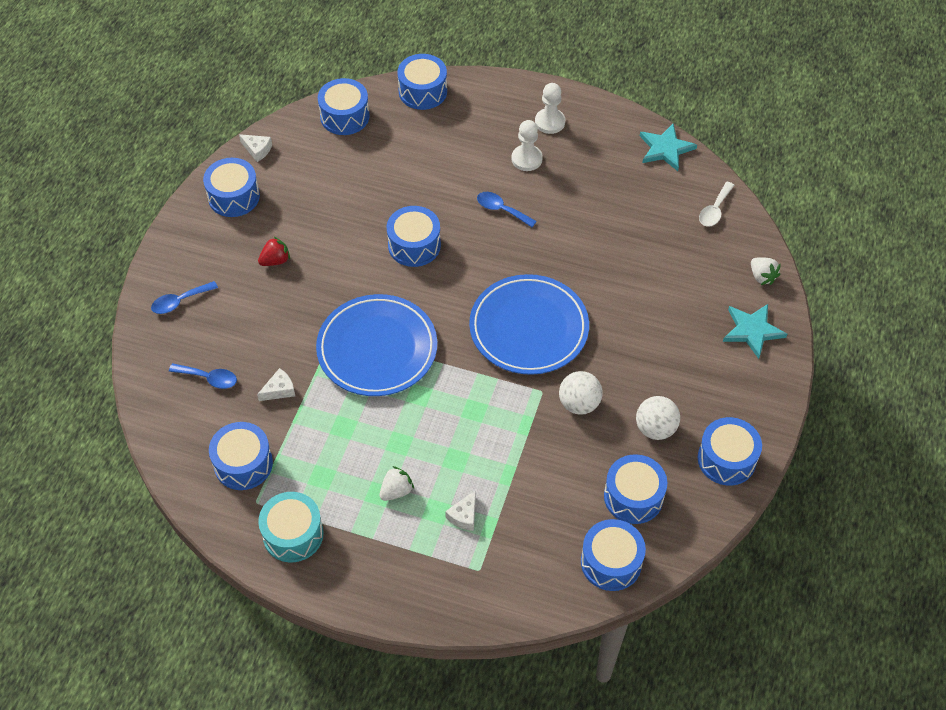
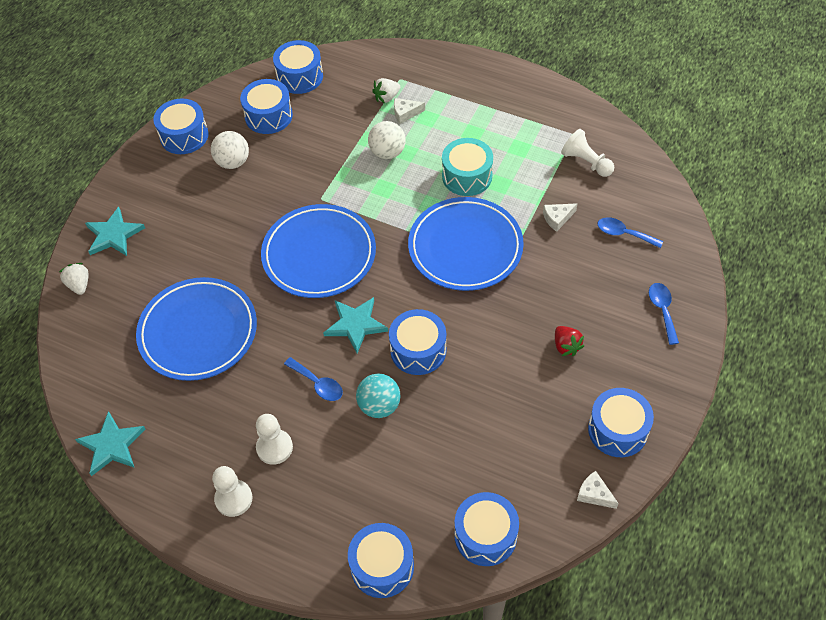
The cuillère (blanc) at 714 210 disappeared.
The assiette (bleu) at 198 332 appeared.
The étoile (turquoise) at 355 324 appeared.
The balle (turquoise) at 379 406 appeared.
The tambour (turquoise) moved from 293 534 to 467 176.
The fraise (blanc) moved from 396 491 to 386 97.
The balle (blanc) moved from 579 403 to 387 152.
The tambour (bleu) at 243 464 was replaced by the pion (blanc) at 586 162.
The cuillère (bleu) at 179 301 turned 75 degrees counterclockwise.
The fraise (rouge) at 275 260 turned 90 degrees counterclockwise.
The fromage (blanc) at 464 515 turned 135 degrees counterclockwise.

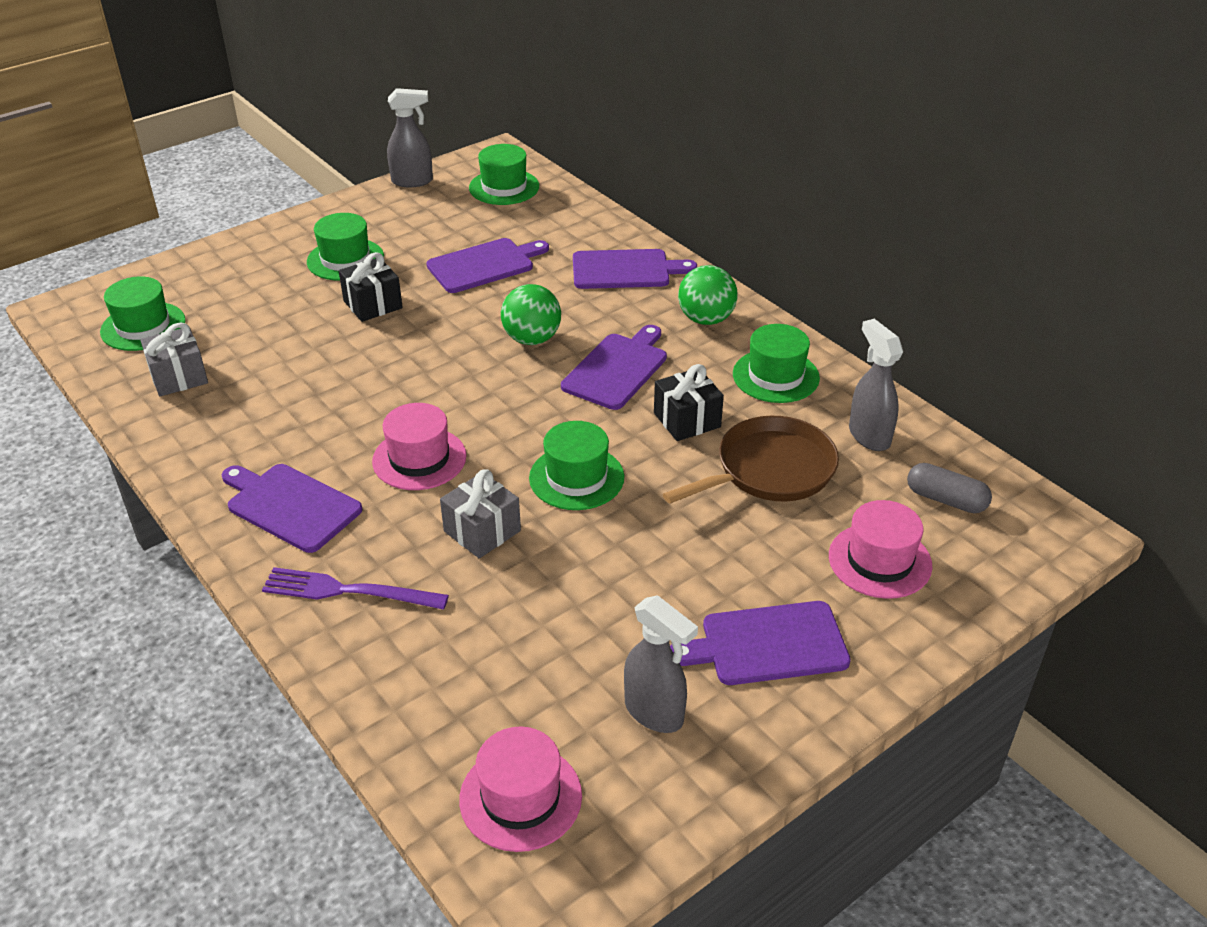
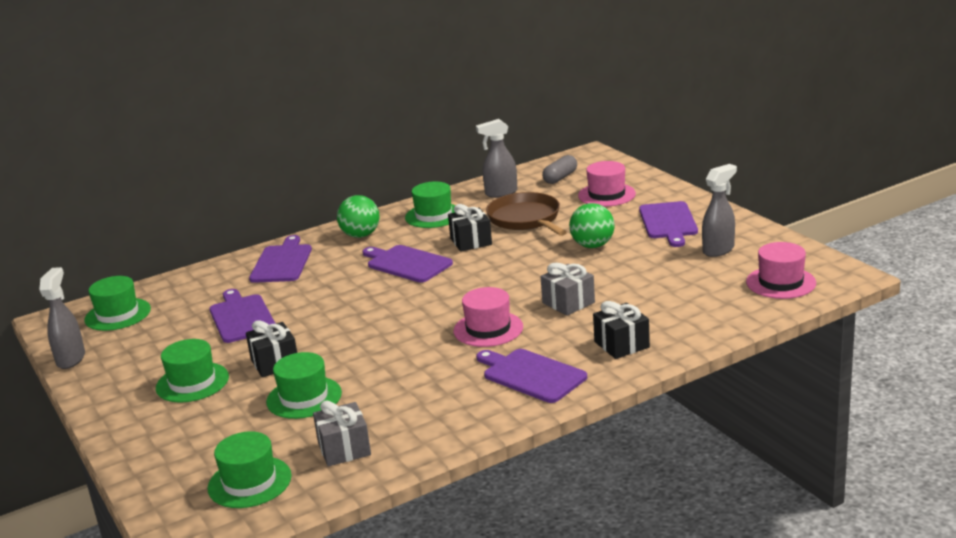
The balle (vert) moved from 532 339 to 592 245.
The chapeau (vert) moved from 576 477 to 304 397.
The fourchette (violet) at 348 591 was replaced by the cadeau (noir) at 621 345.
The planche à découper (violet) at 290 506 turned 90 degrees clockwise.

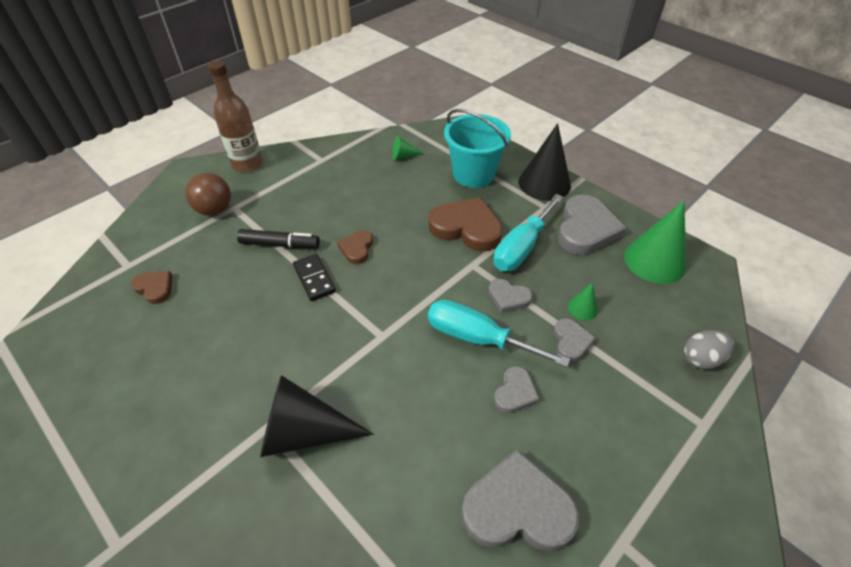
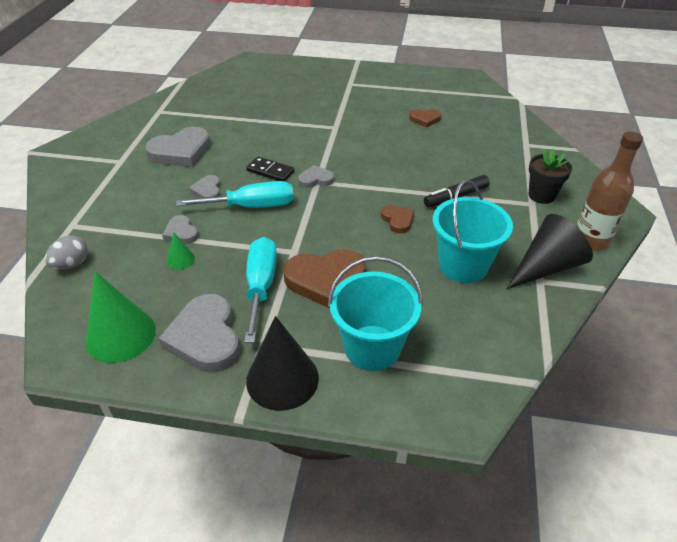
The cône (vert) at 404 156 disappeared.
The seau (turquoise) at 463 265 appeared.
The cœur (marron) moved from 155 288 to 425 119.
The cône (noir) moved from 304 432 to 546 267.
The domino (noir) moved from 314 279 to 270 171.
The cœur (gris) moved from 508 297 to 316 179.
The balle (marron) at 214 210 was replaced by the pot de fleurs (noir) at 541 195.

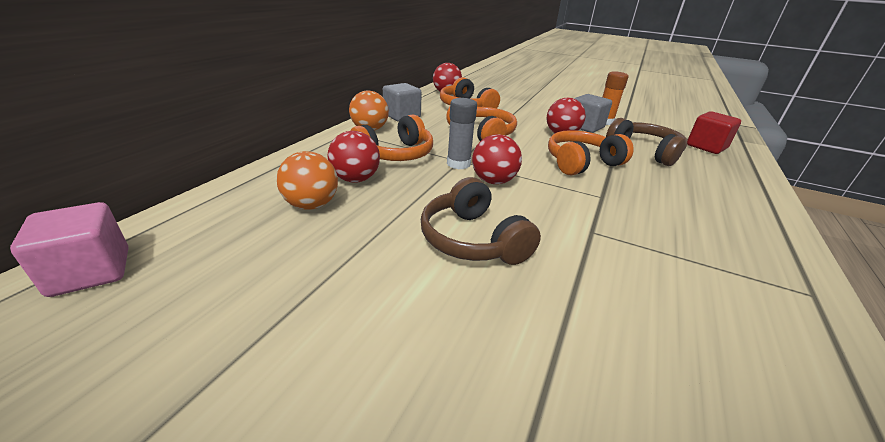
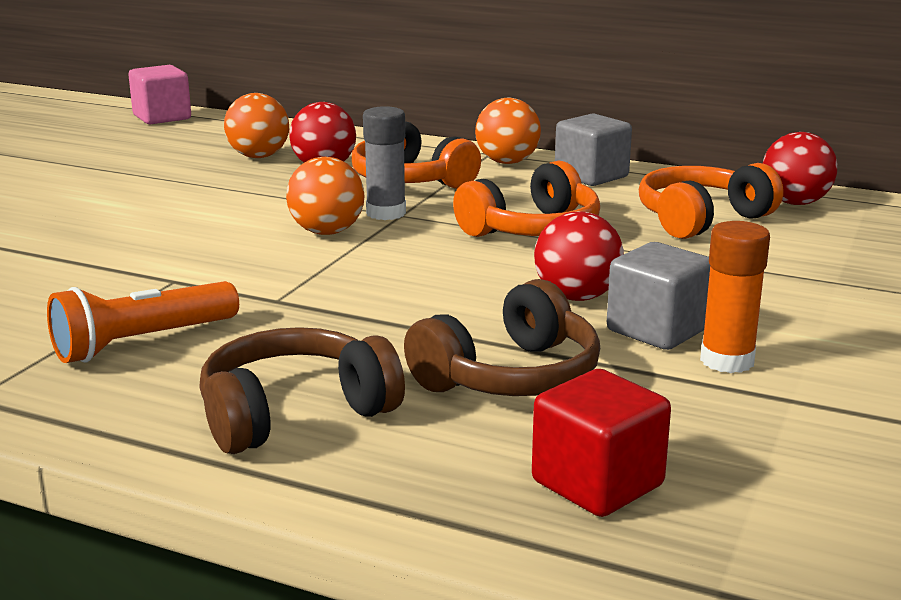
The casque audio (orange) at 581 163 disappeared.
The lampe de poche (orange) at 142 342 appeared.
The casque audio (marron) moved from 472 240 to 294 413.
The balle (rouge) at 493 181 became the balle (orange) at 327 232.

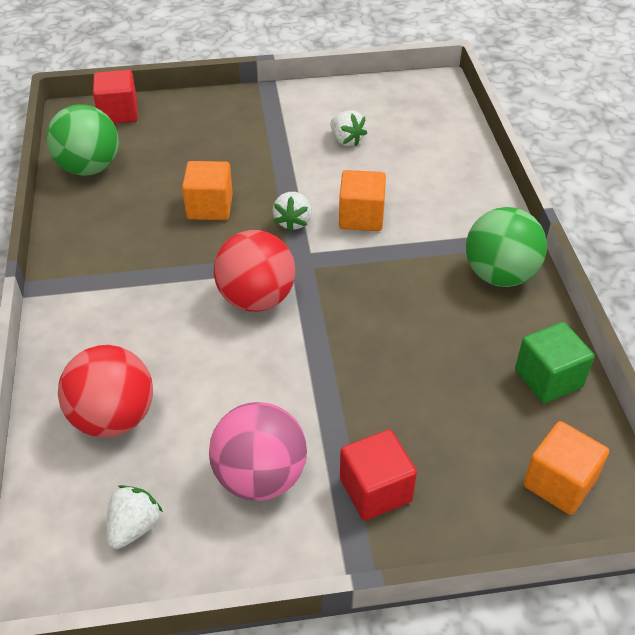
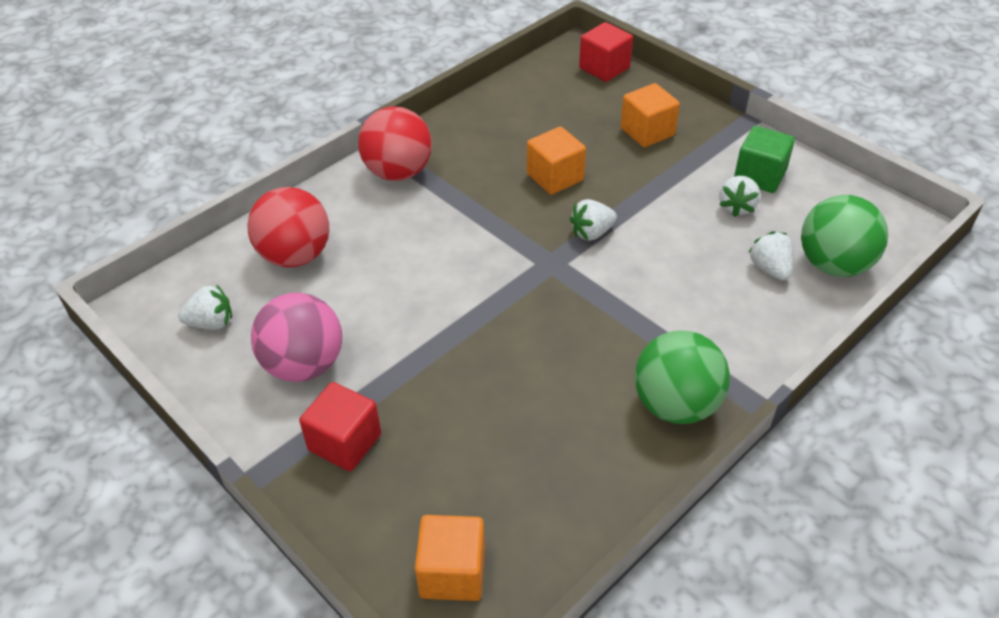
The fraise (blanc) at 770 269 appeared.
The balle (vert) moved from 89 168 to 834 265.
The balle (rouge) moved from 256 299 to 398 172.
The cube (orange) moved from 361 217 to 647 132.
The cube (vert) moved from 548 378 to 759 176.

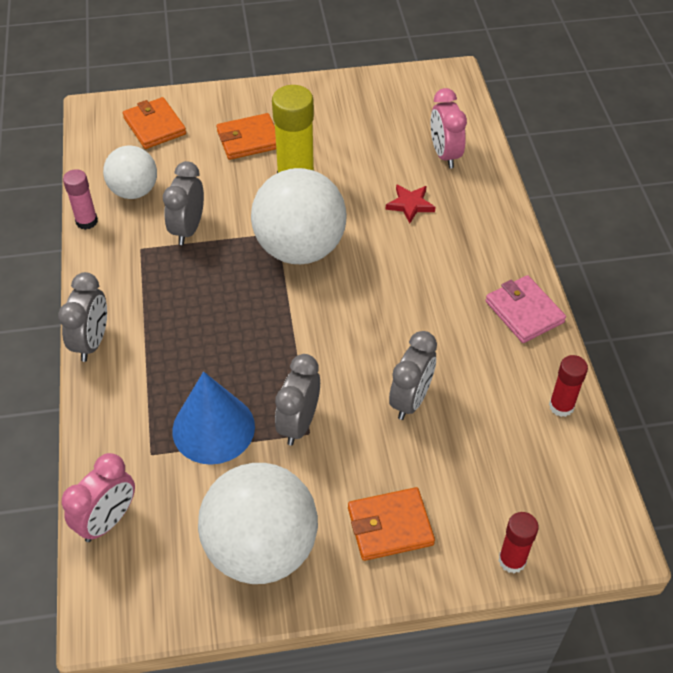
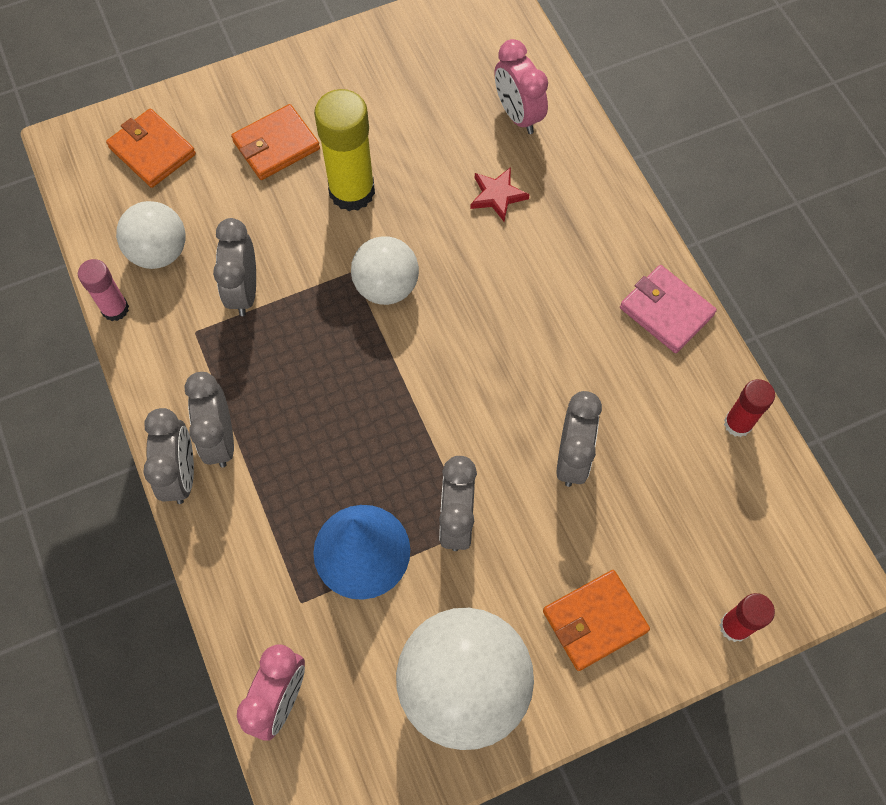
The réveil (gris) at 220 439 appeared.
The balle (blanc) at 300 248 changed to 0.59 times the size.

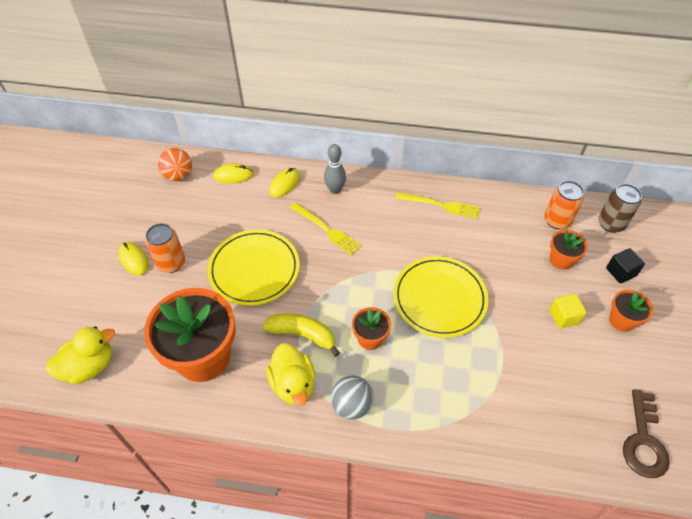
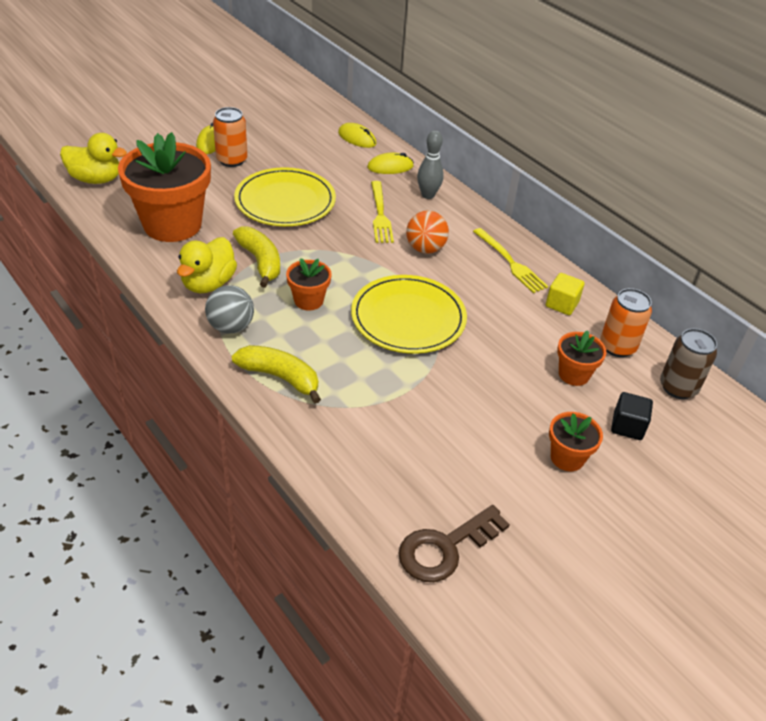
The banane (jaune) at 280 377 appeared.
The balle (orange) moved from 178 176 to 425 249.
The cube (jaune) moved from 564 317 to 562 304.

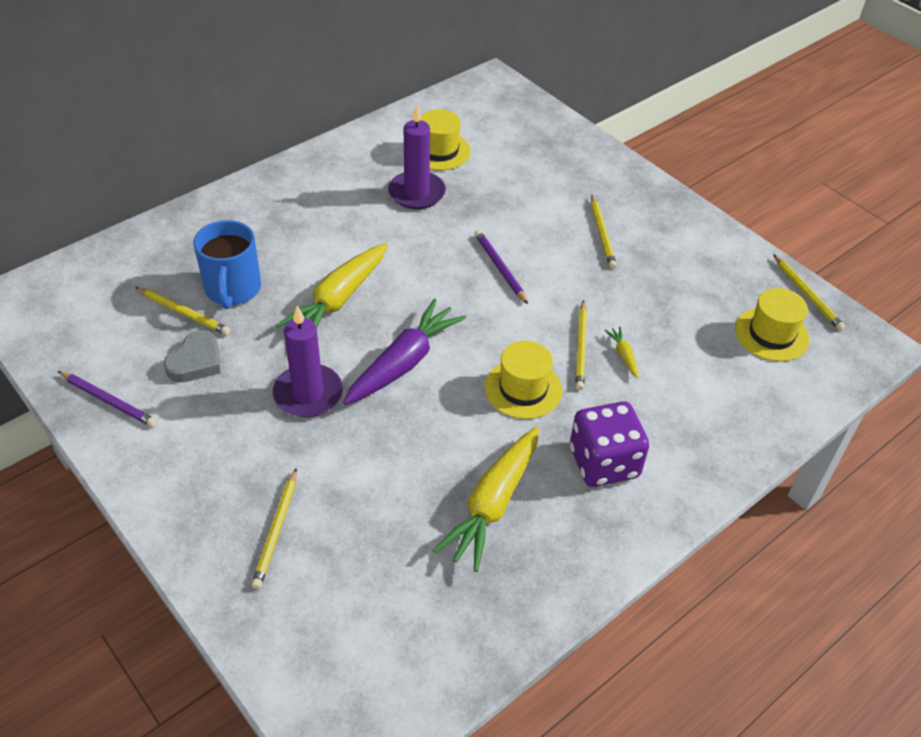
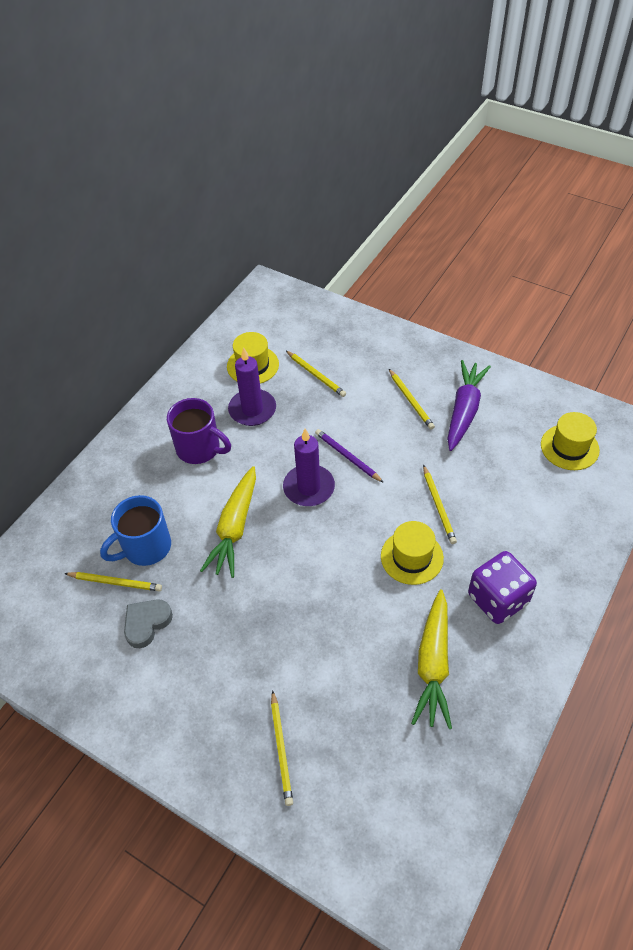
The crayon (violet) at 109 400 disappeared.
The carotte (jaune) at 623 355 disappeared.
The tasse (violet) at 199 448 appeared.
The bougie (violet) moved from 308 394 to 309 487.
The carotte (violet) moved from 404 362 to 464 410.
The crayon (jaune) moved from 807 294 to 316 375.
The cœur (gris) at 196 361 turned 150 degrees counterclockwise.
The tasse (bleu) at 233 290 turned 75 degrees clockwise.

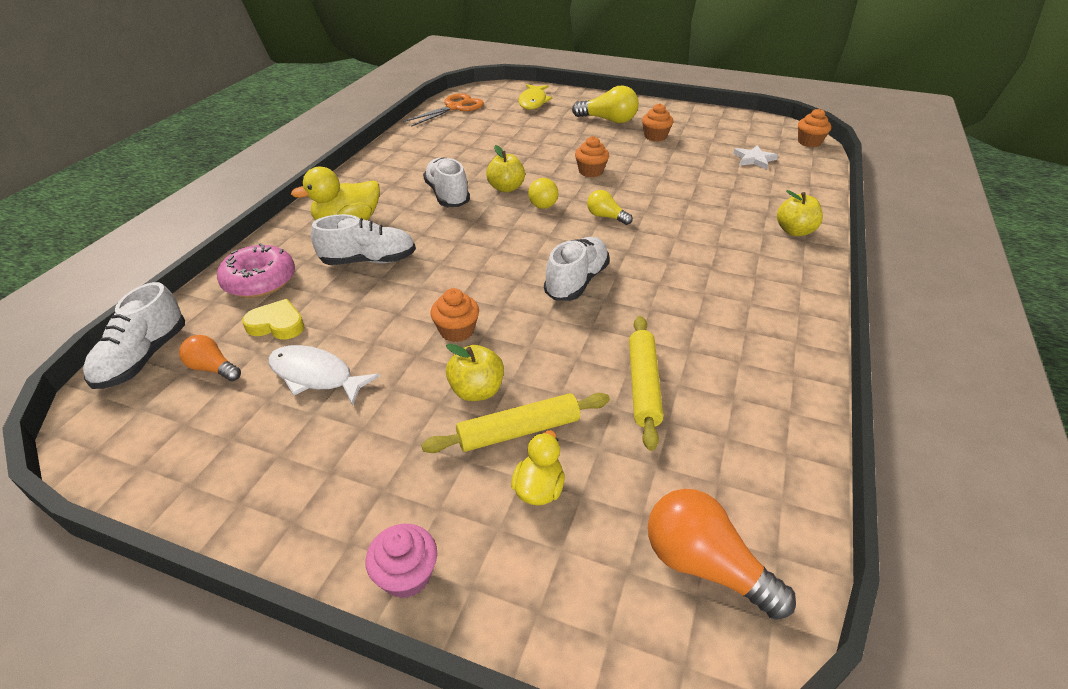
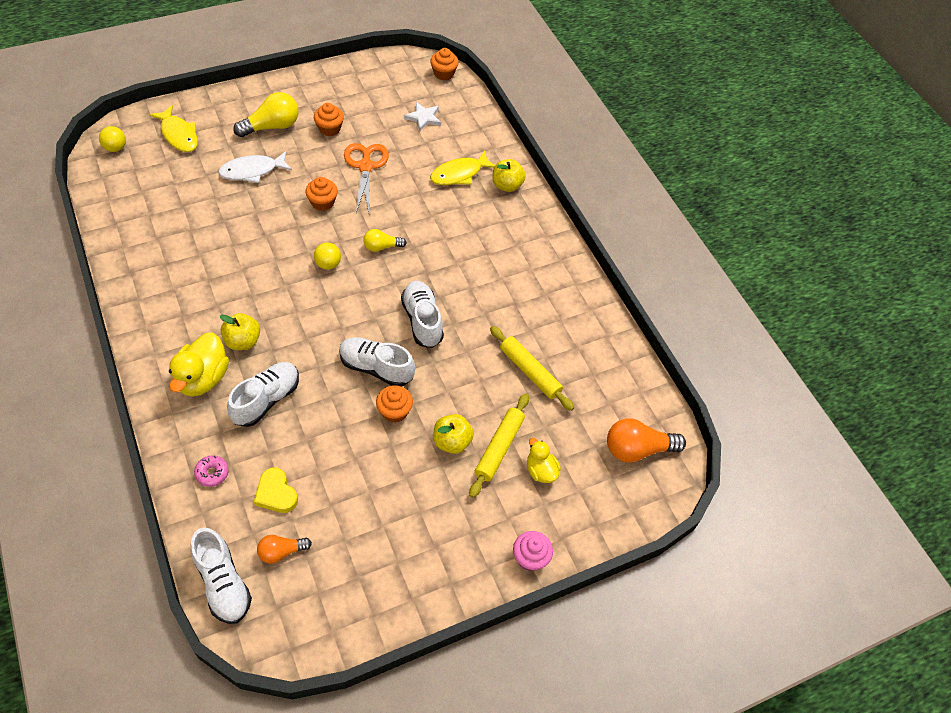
The balle (jaune) at 115 148 appeared.
The poisson (jaune) at 459 174 appeared.
The poisson (blanc) moved from 316 376 to 252 171.
The ciseaux (orange) moved from 455 108 to 365 166.
The chaussure (blanc) moved from 447 195 to 376 368.
The pomme (jaune) moved from 506 188 to 243 341.
The cœur (jaune) at 277 324 turned 90 degrees counterclockwise.
The beignet (rose) at 260 281 changed to 0.52 times the size.

